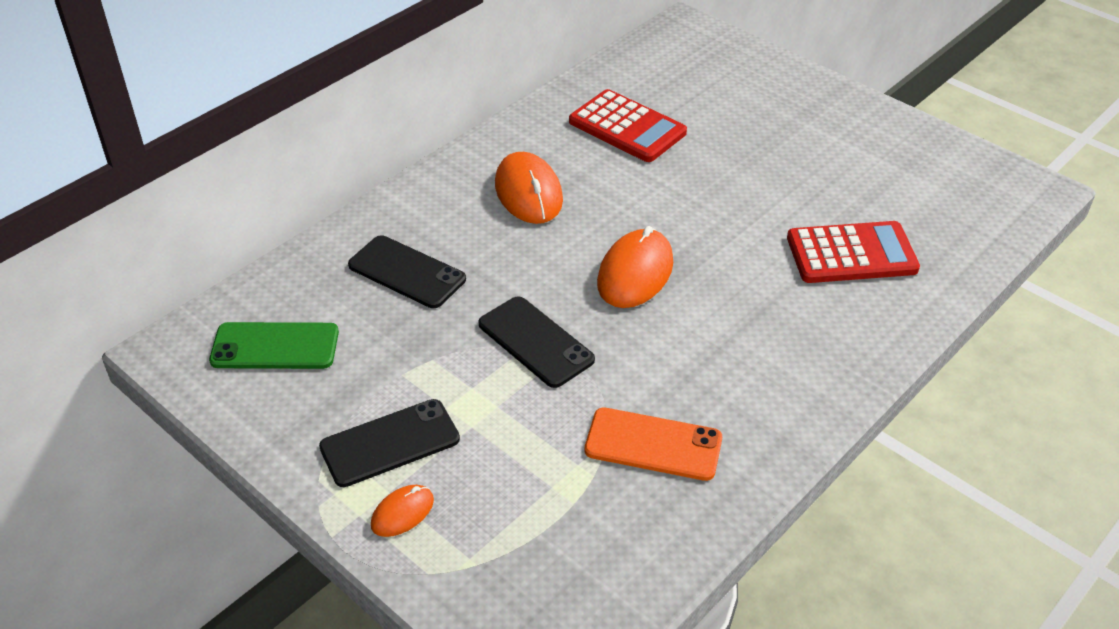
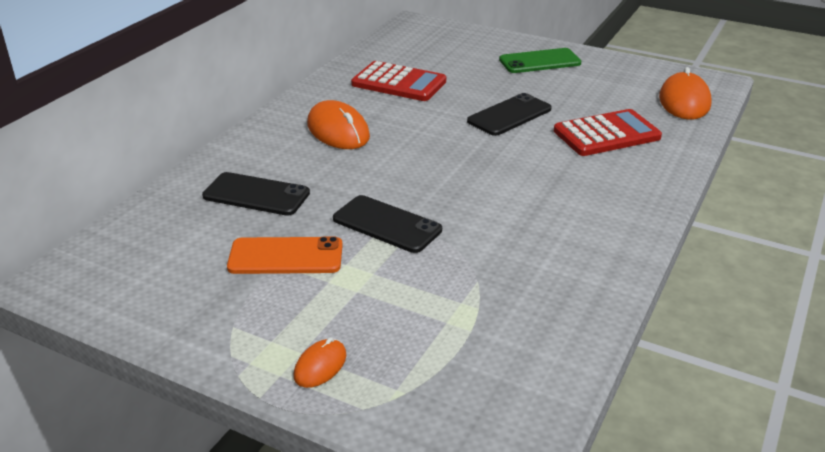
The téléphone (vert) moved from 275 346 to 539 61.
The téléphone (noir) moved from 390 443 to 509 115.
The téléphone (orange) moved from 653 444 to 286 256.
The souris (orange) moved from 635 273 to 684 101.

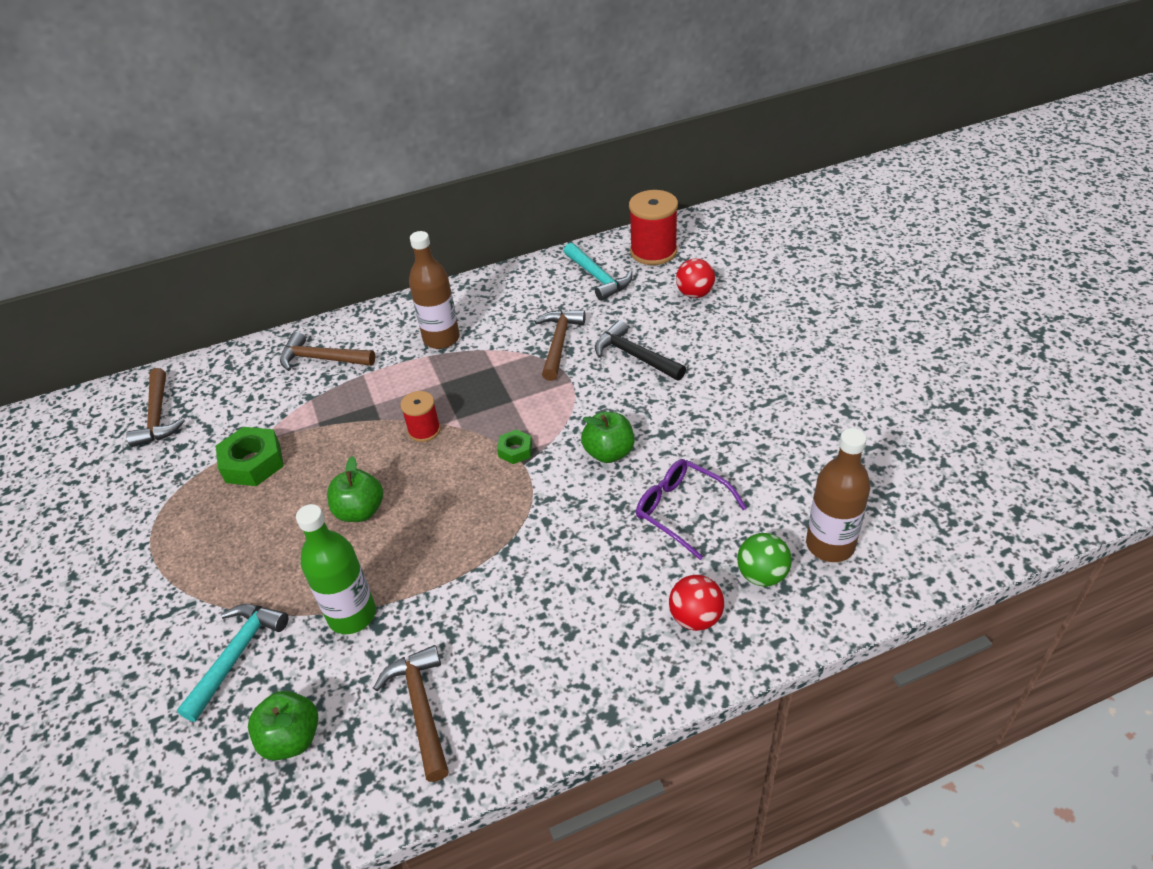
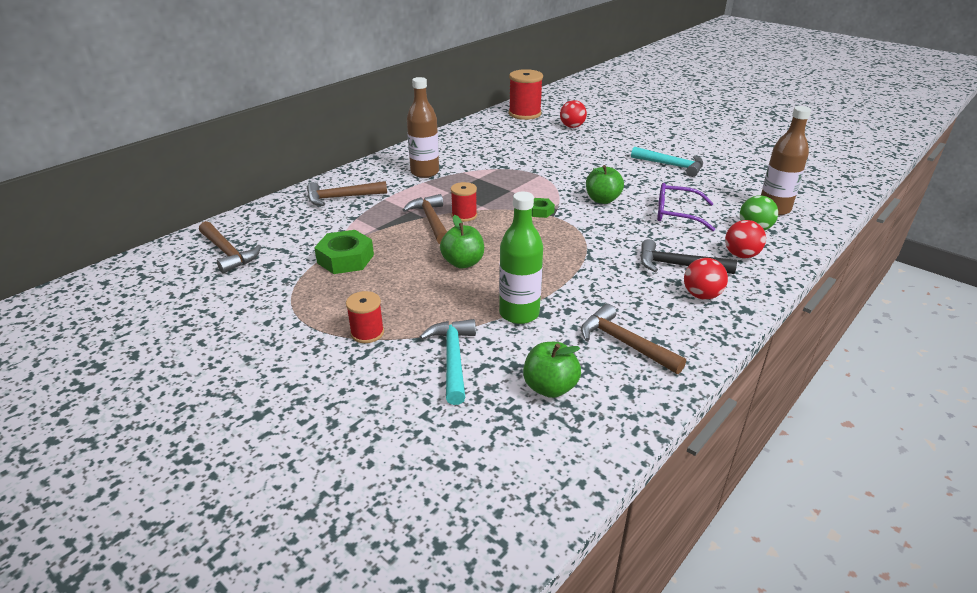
The bobine (rouge) at 367 333 appeared.
The balle (rouge) at 701 295 appeared.
The marteau (marron) moved from 559 343 to 431 221.
The marteau (turquoise) moved from 598 278 to 671 165.
The marteau (noir) moved from 634 356 to 678 265.

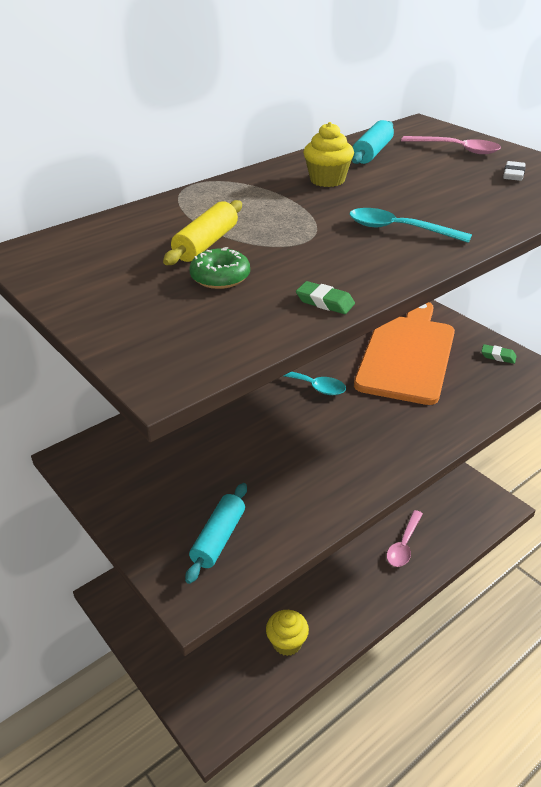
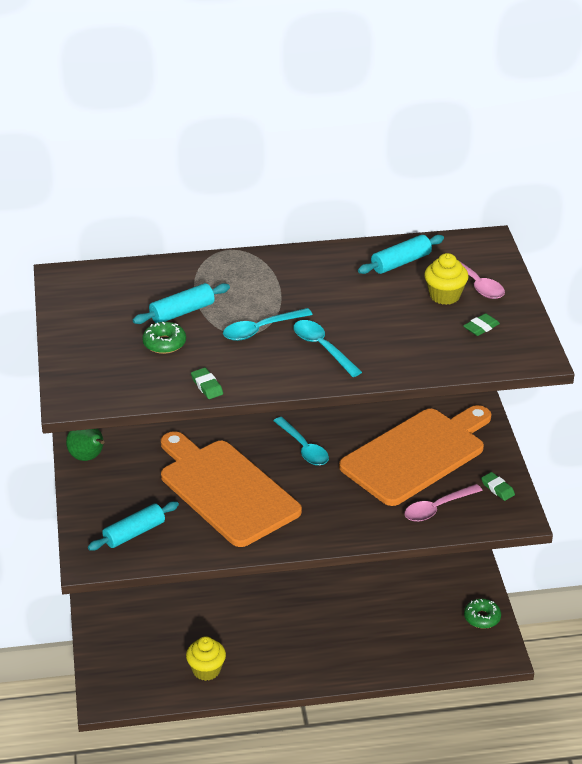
The poire (vert) at 88 457 appeared.
The planche à découper (orange) at 226 490 appeared.
The cuillère (turquoise) at 261 329 appeared.
The beignet (vert) at 482 618 appeared.
The muffin (jaune) moved from 327 180 to 445 296.
The cuillère (rose) moved from 404 544 to 437 508.
The rouleau à pâtisserie (jaune) at 206 244 became the rouleau à pâtisserie (turquoise) at 182 312.
The gomme (blanc) at 513 174 became the gomme (vert) at 481 327.

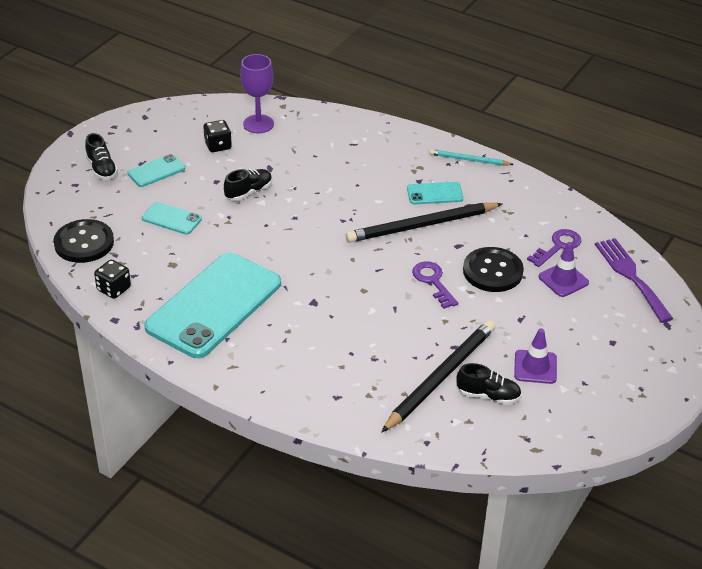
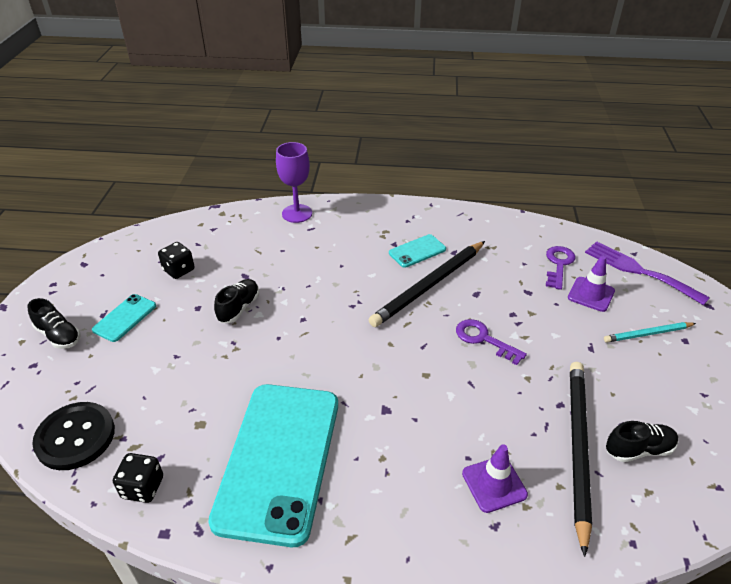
The téléphone (turquoise) at 171 219 disappeared.
The bouton (noir) at 492 271 disappeared.
The verre à pied (violet) moved from 258 124 to 297 213.
The crayon (turquoise) moved from 469 160 to 647 334.
The cône de chantier (violet) moved from 535 367 to 494 484.

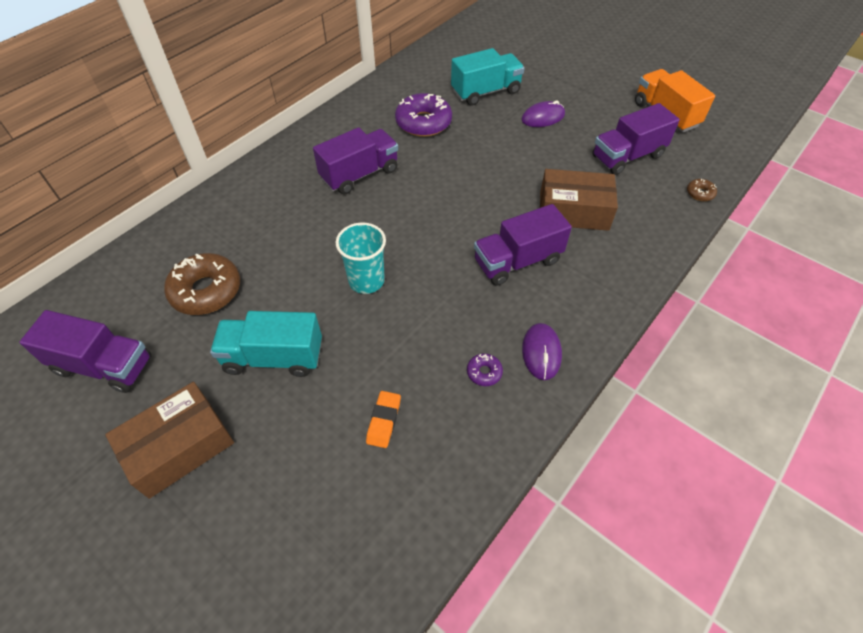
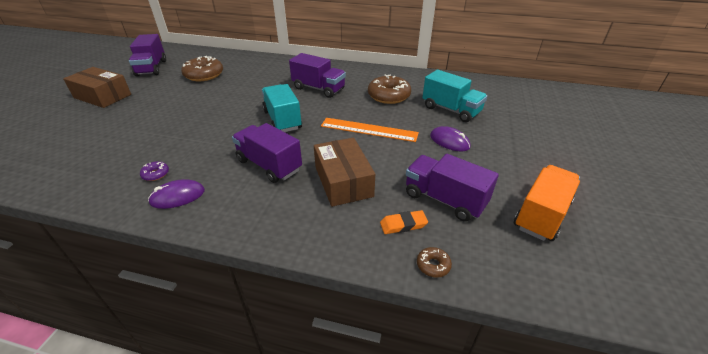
The gobelet (turquoise) at 366 281 disappeared.
The règle (orange) at 368 130 appeared.
The camion (turquoise) moved from 273 357 to 282 120.
The gomme (orange) moved from 383 421 to 403 224.
The beignet (violet) at 423 123 became the beignet (marron) at 388 96.

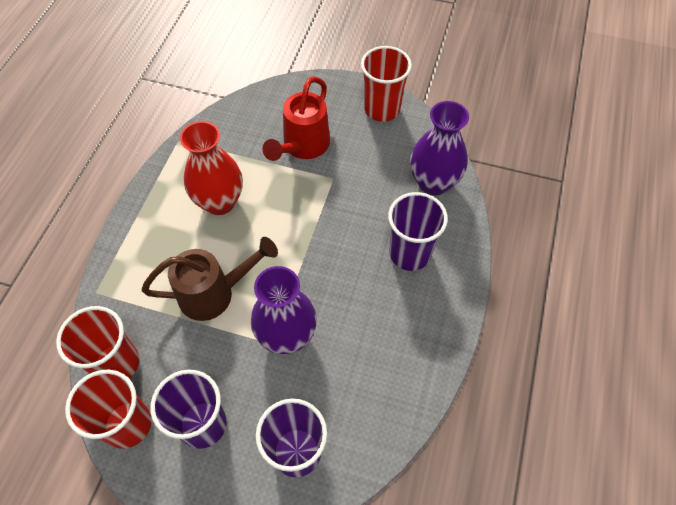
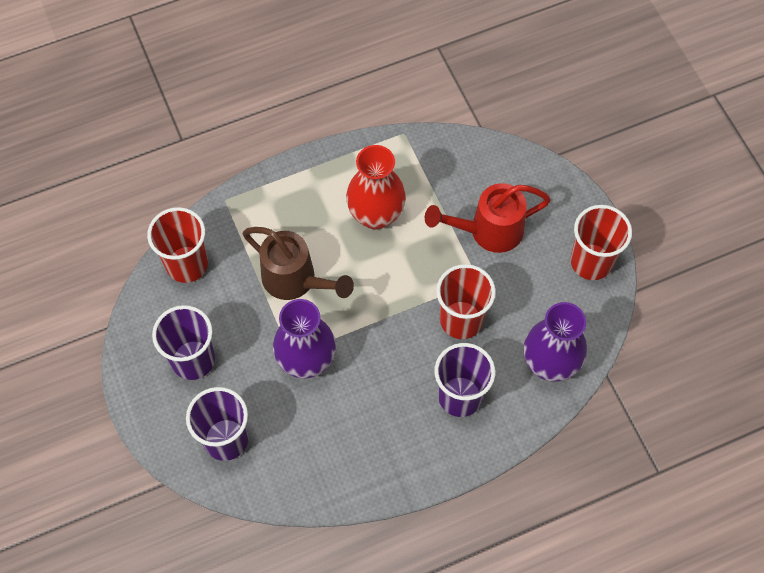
The gobelet (rouge) moved from 128 424 to 461 320.

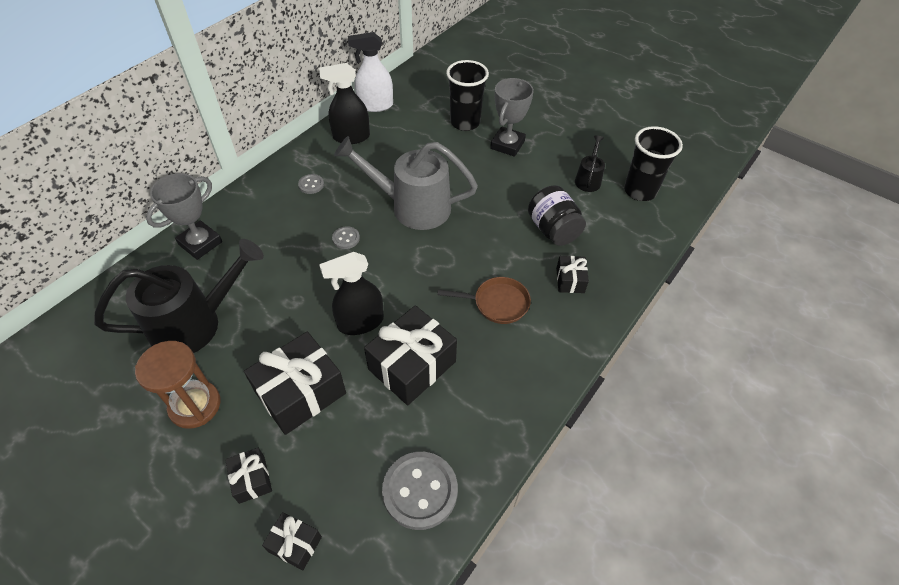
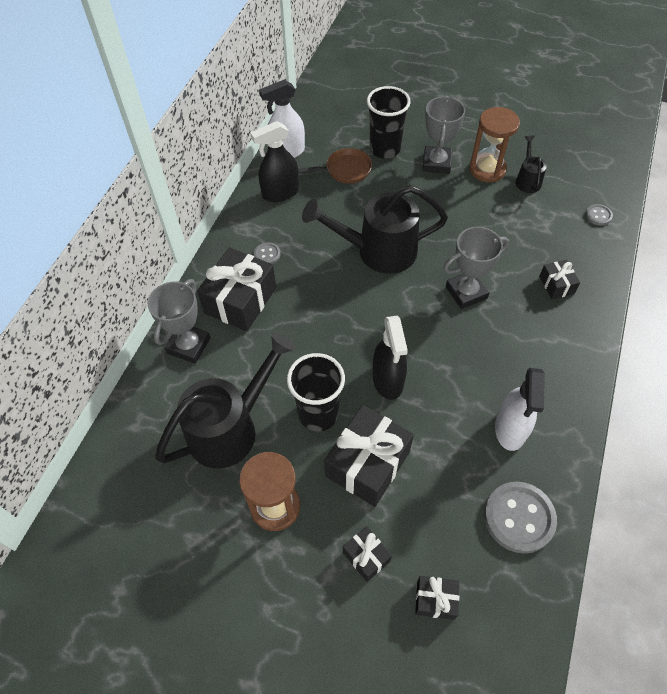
The bocal (noir) at 553 230 disappeared.
The trophée (gris) at 466 292 appeared.
The sablier (marron) at 487 169 appeared.
The vaporisateur (blanc) at 510 429 appeared.
The bouton (gris) moved from 346 238 to 598 215.
The cadeau (noir) moved from 412 365 to 240 300.
The poêle (marron) moved from 497 303 to 345 170.
The gobelet (noir) moved from 640 191 to 318 414.
The arrosoir (gris) at 411 207 became the arrosoir (noir) at 377 251.
The vaporisateur (noir) at 360 322 turned 60 degrees counterclockwise.

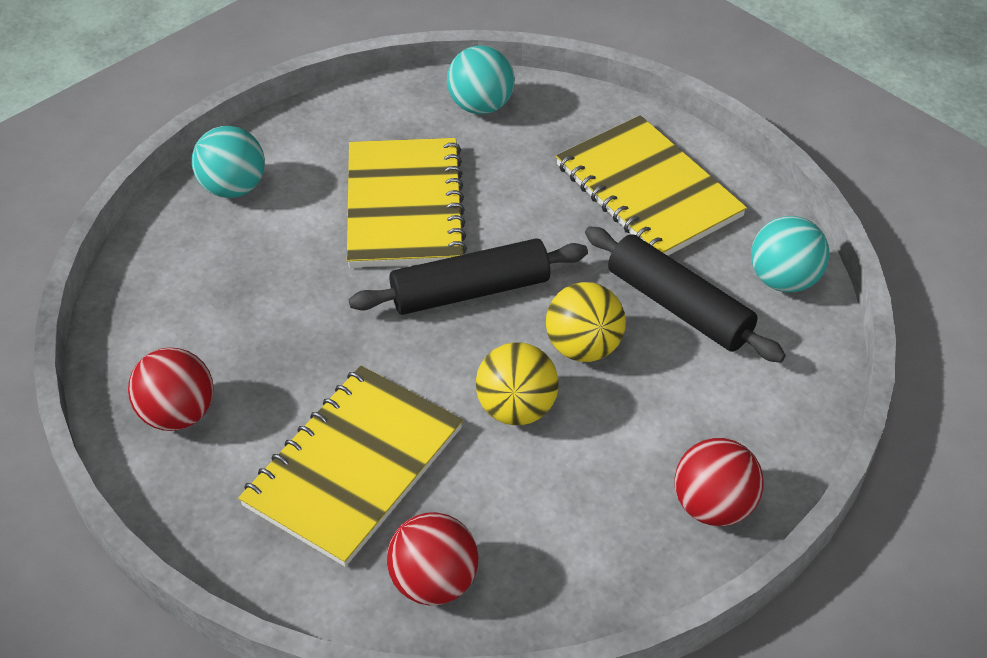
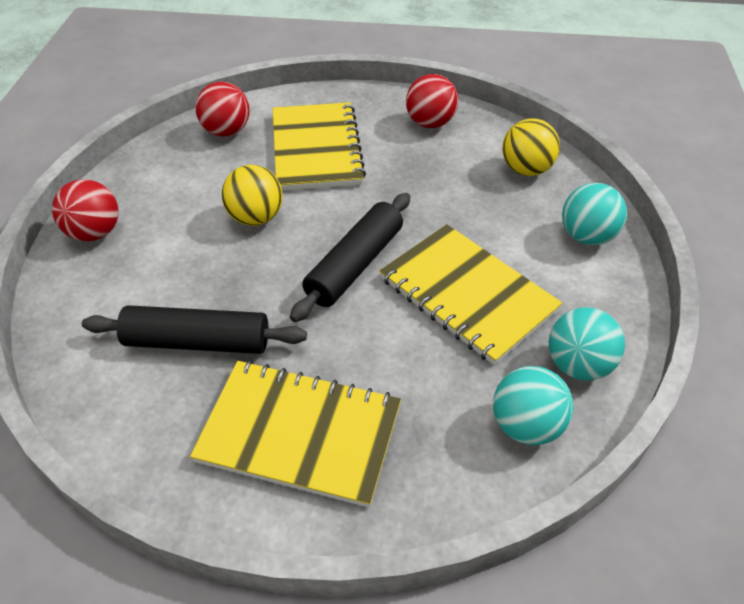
The balle (jaune) moved from 583 347 to 526 169.
The balle (turquoise) moved from 783 280 to 578 365.

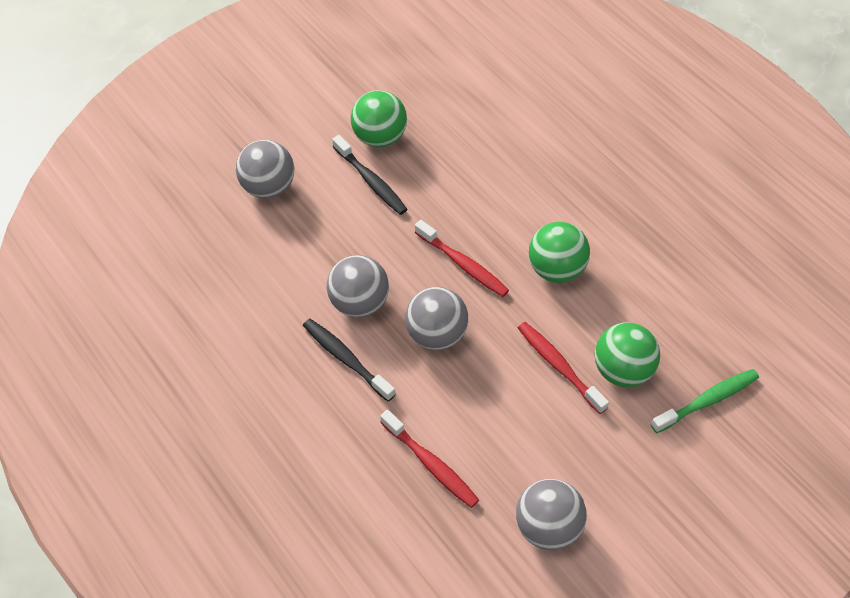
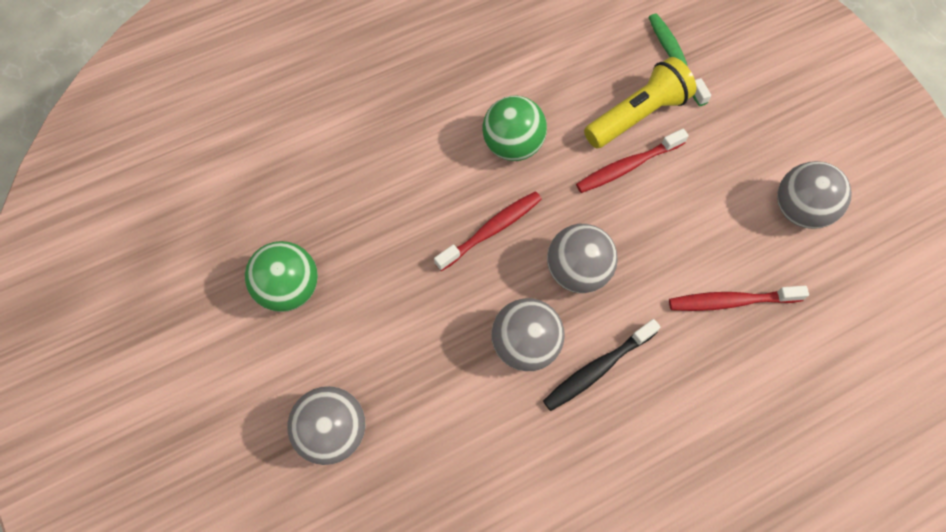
The brosse à dents (noir) at 371 181 disappeared.
The balle (vert) at 622 370 was replaced by the lampe de poche (jaune) at 637 115.
The brosse à dents (rouge) at 431 464 turned 150 degrees counterclockwise.

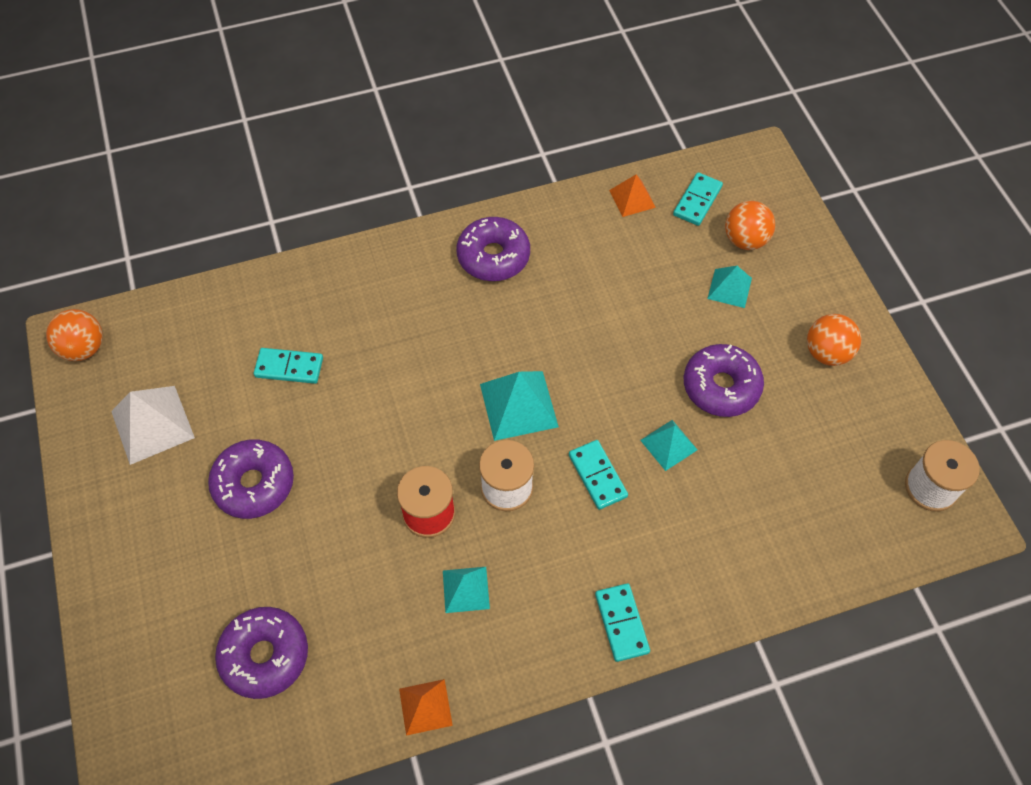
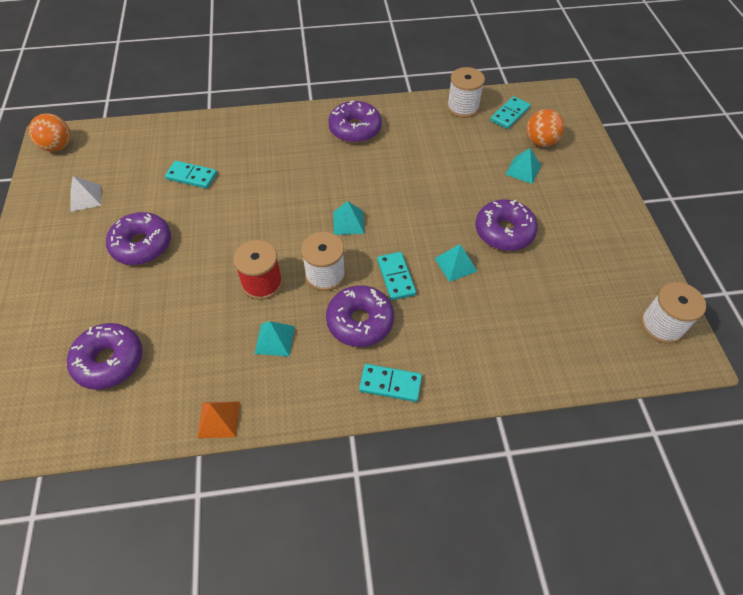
The balle (orange) at 826 353 disappeared.
The beignet (violet) at 360 321 appeared.
The pyramide (orange) at 632 198 was replaced by the bobine (blanc) at 463 107.
The domino (turquoise) at 622 623 turned 75 degrees counterclockwise.
The pyramide (blanc) at 152 424 changed to 0.61 times the size.
The pyramide (turquoise) at 518 405 changed to 0.61 times the size.

